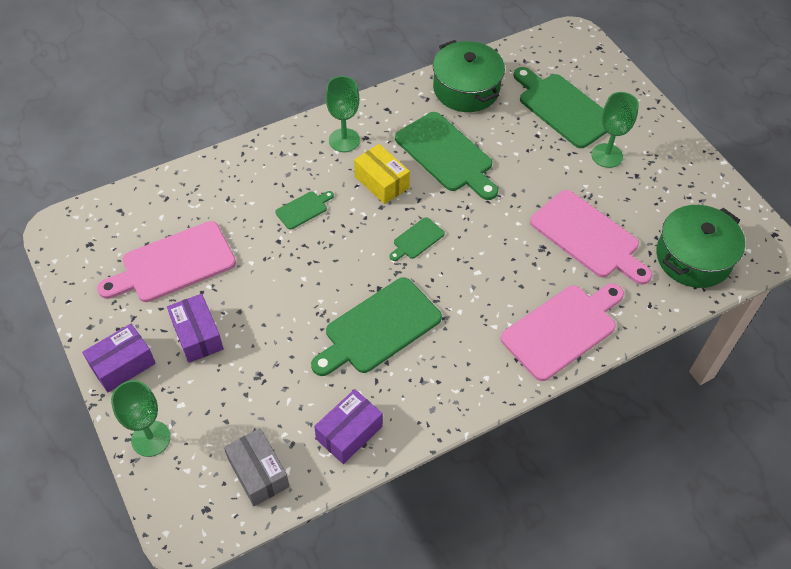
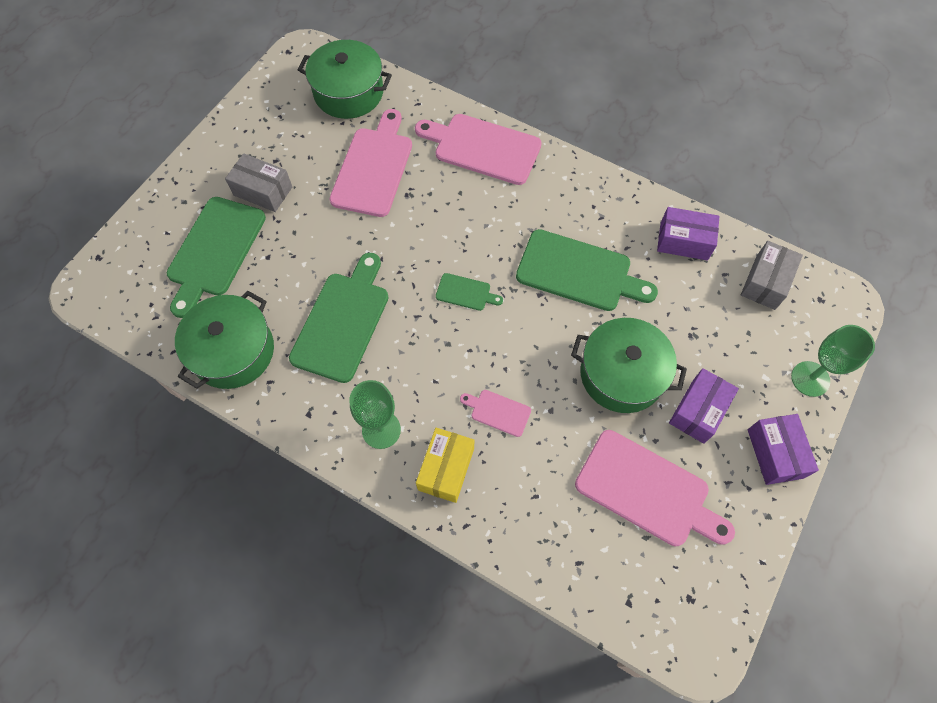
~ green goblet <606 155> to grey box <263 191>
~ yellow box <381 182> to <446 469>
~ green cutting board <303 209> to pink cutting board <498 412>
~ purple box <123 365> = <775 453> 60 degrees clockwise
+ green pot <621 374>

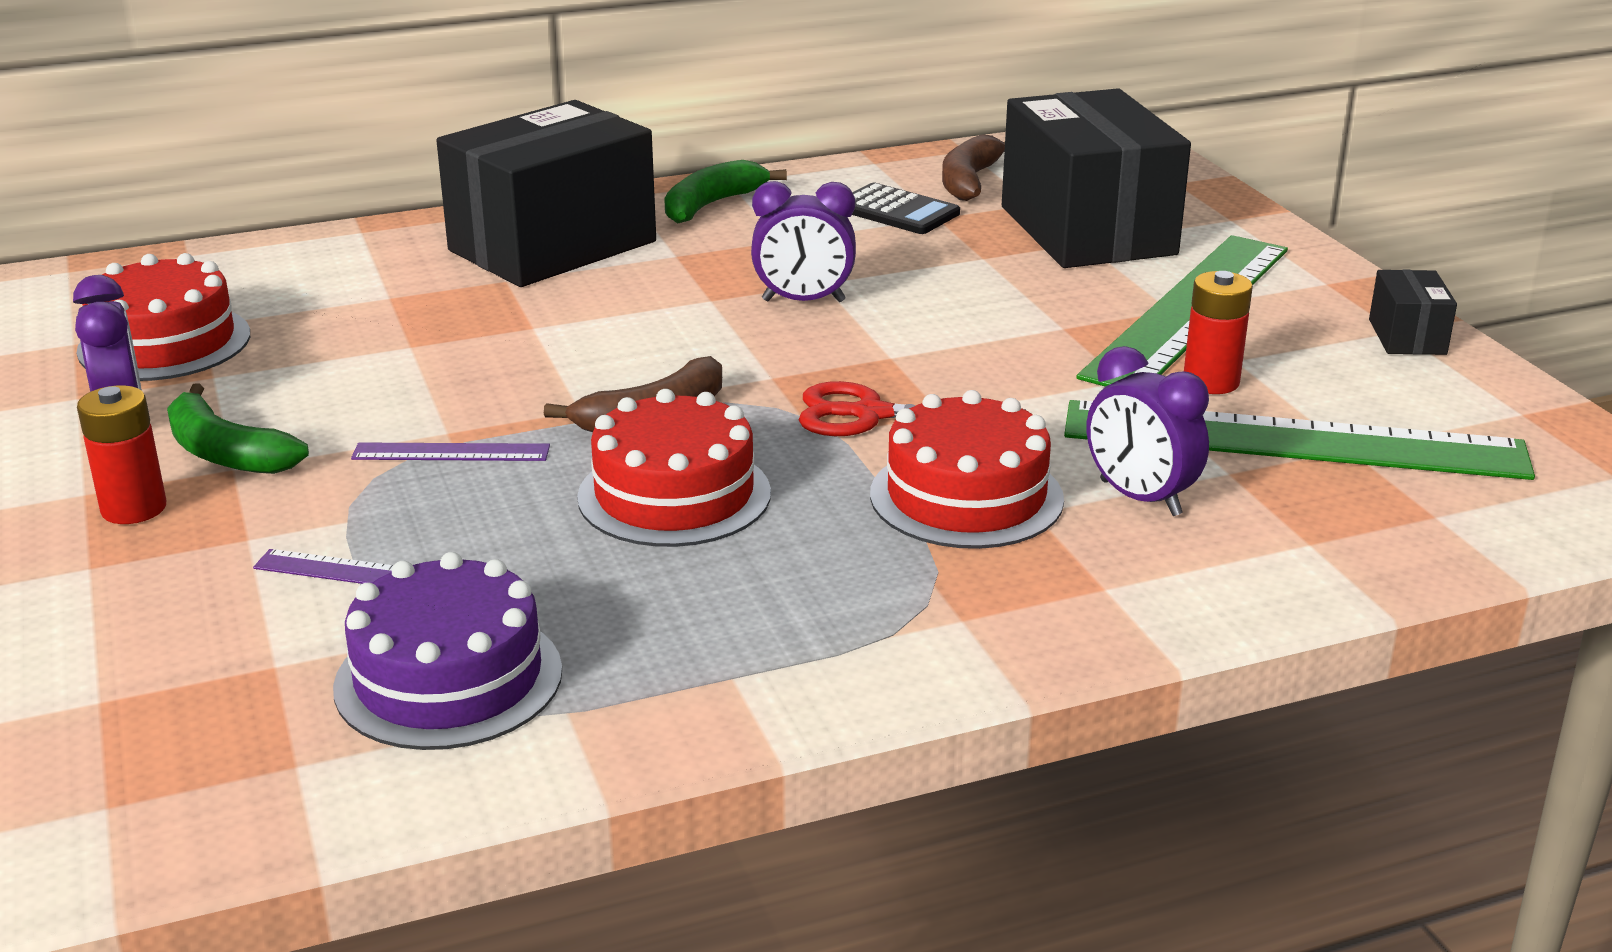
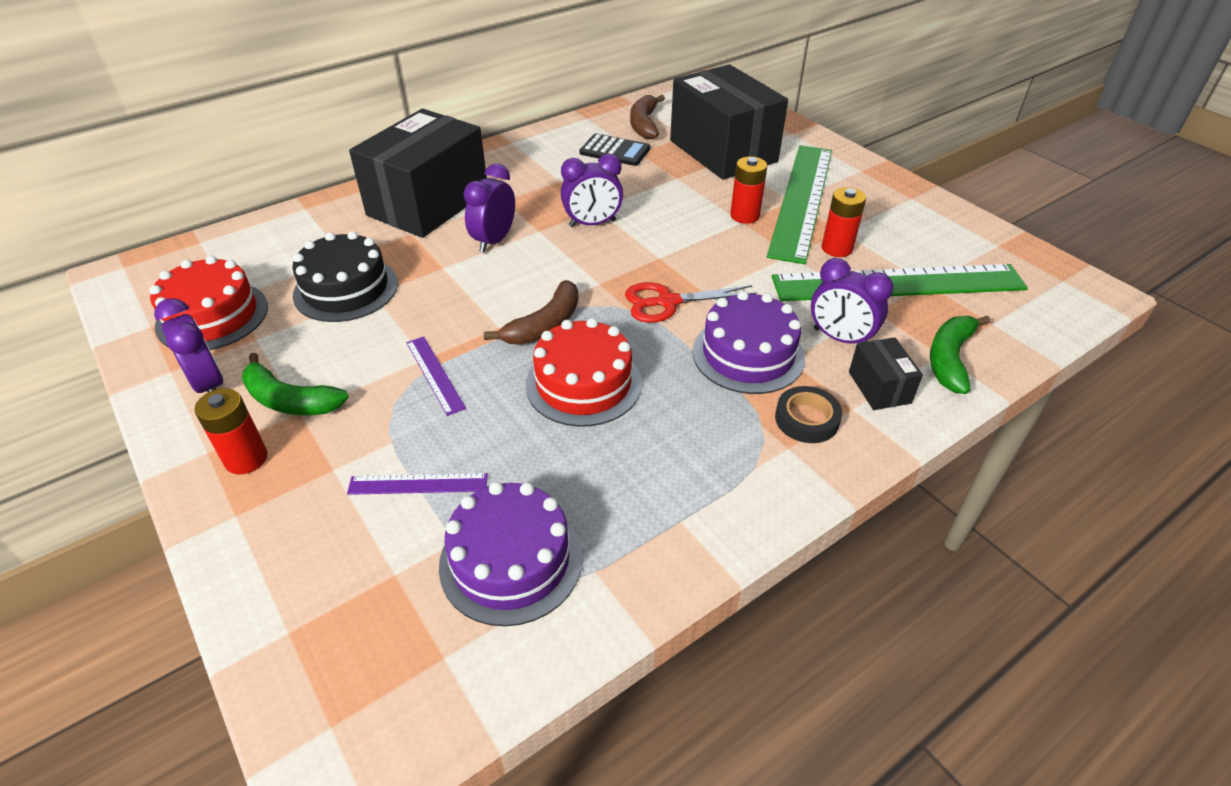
~ green banana <712 205> to <950 359>
~ black box <1407 337> to <879 387>
~ red cake <966 496> to purple cake <748 354>
~ purple ruler <451 452> = <434 374> 75 degrees clockwise
+ red battery <744 216>
+ purple clock <494 241>
+ black cake <346 289>
+ black tape <806 419>

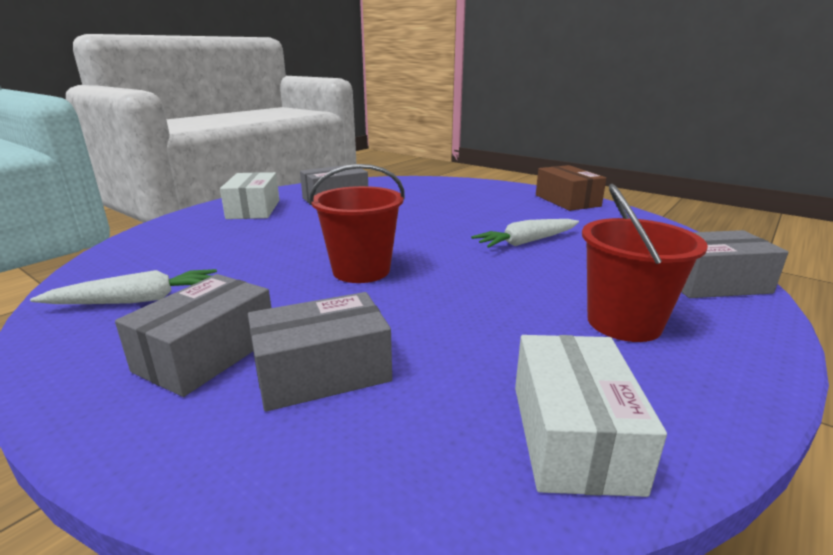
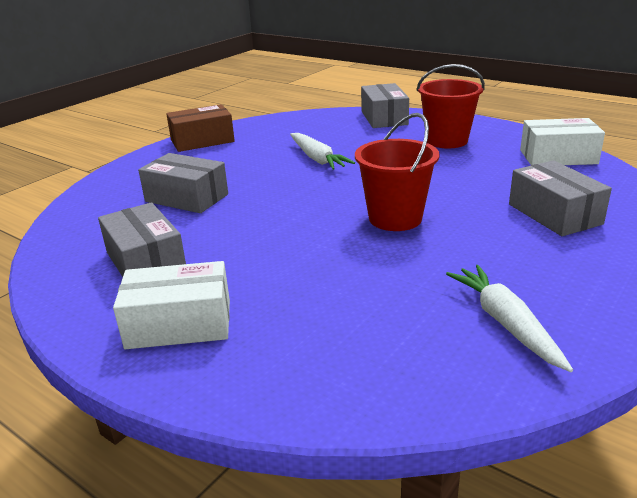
~ grey box <207 353> to <186 198>

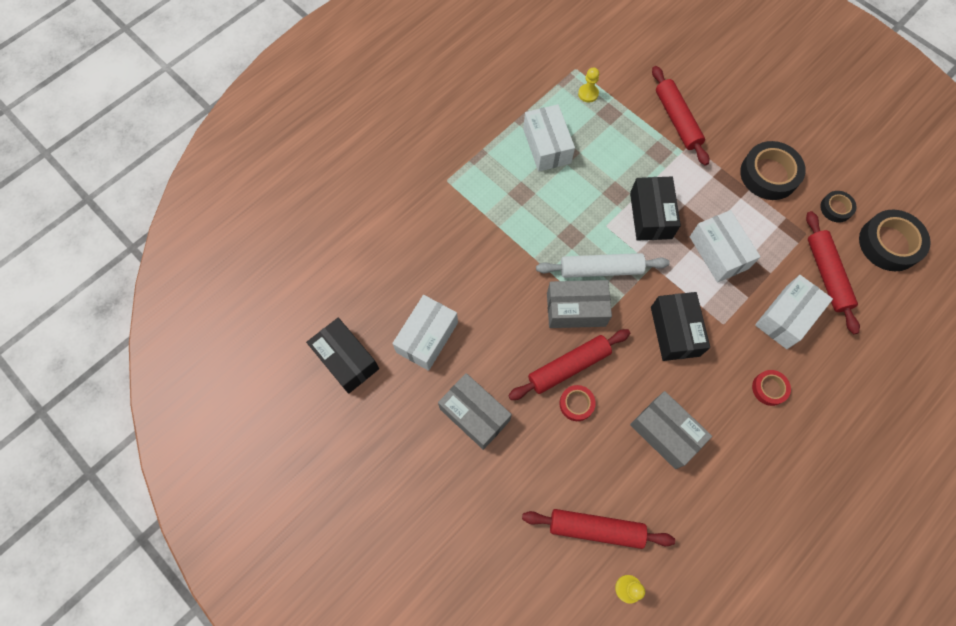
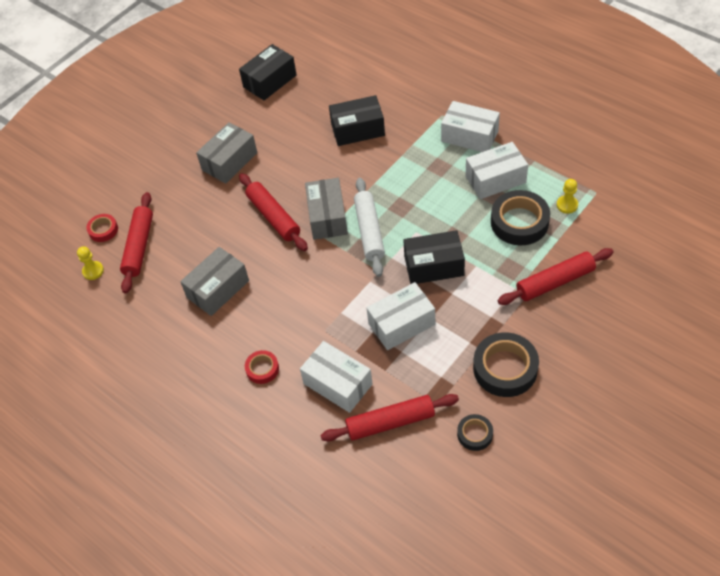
~ black tape <889 244> to <519 222>
~ black box <675 331> to <358 130>
~ white box <427 337> to <469 136>
~ red tape <576 404> to <103 230>

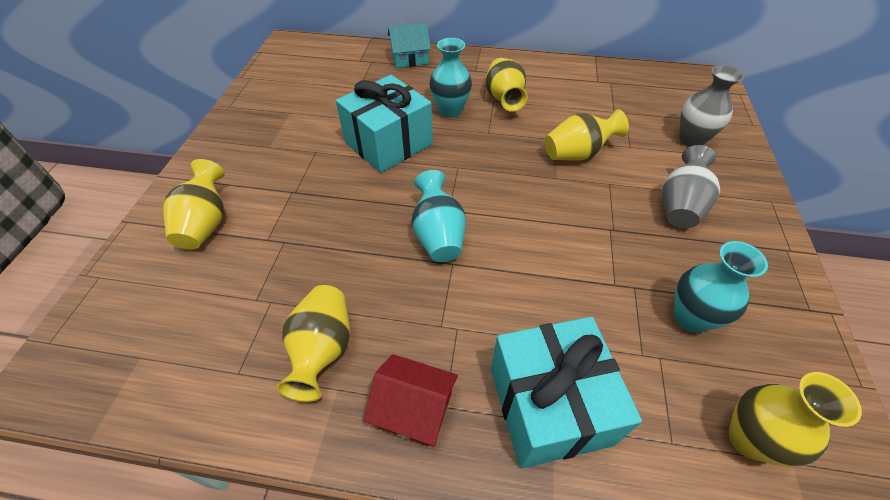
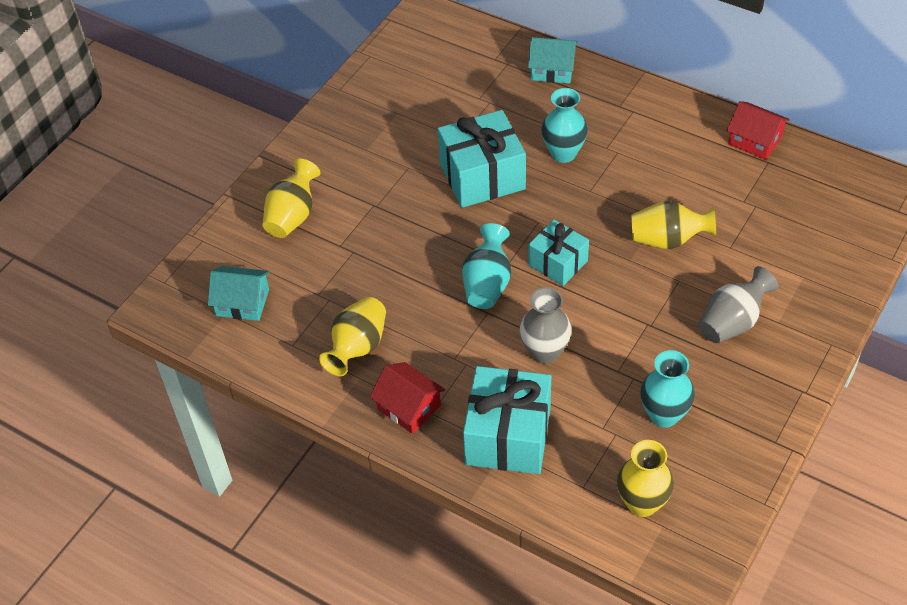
- yellow vase <503 99>
~ grey vase <691 139> to <545 352>
+ red house <755 140>
+ turquoise gift <558 263>
+ turquoise house <242 302>

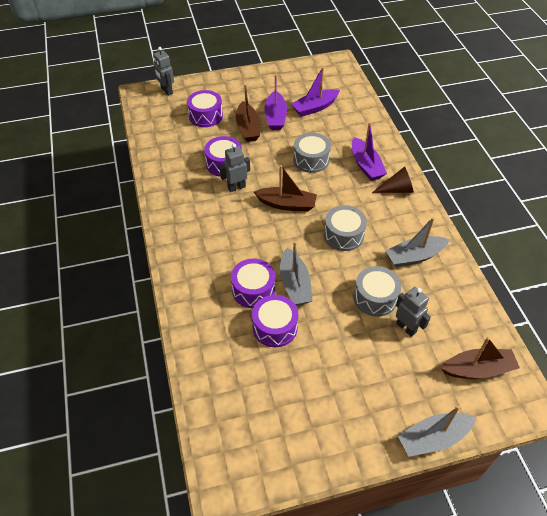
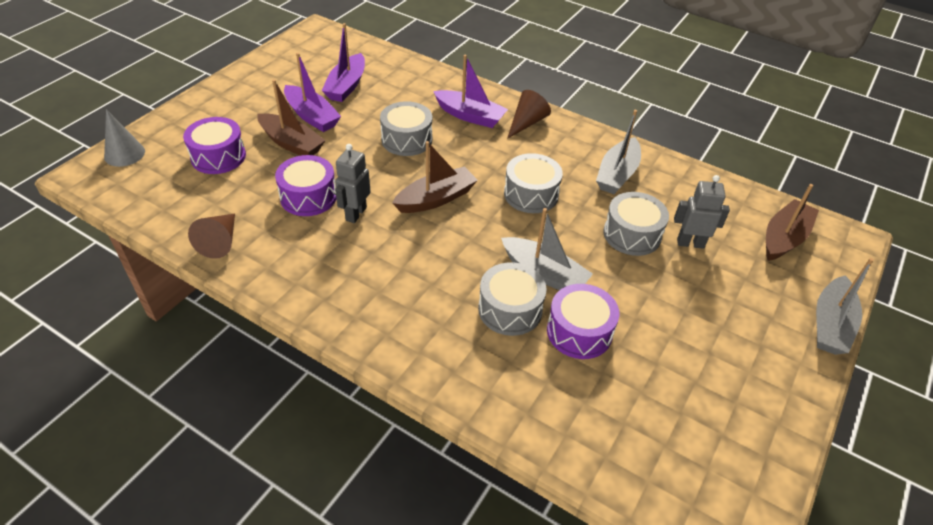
~ grey robot <166 91> to grey cone <124 154>
~ purple drum <253 290> to grey drum <510 309>
+ brown cone <220 241>

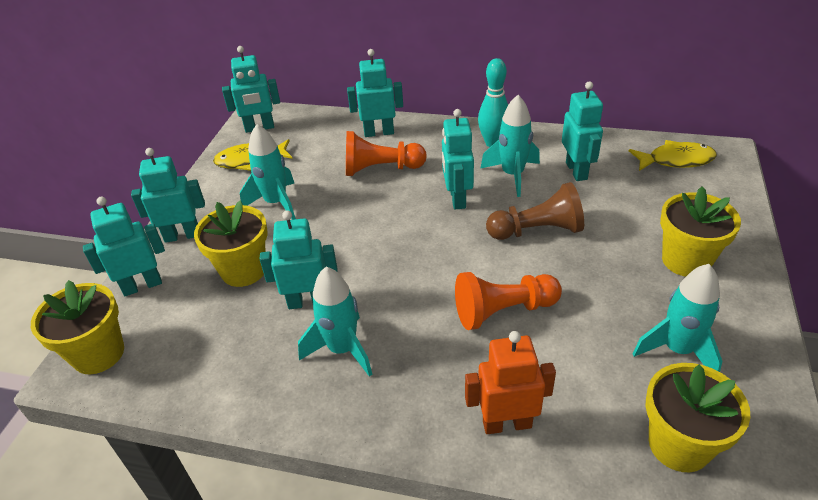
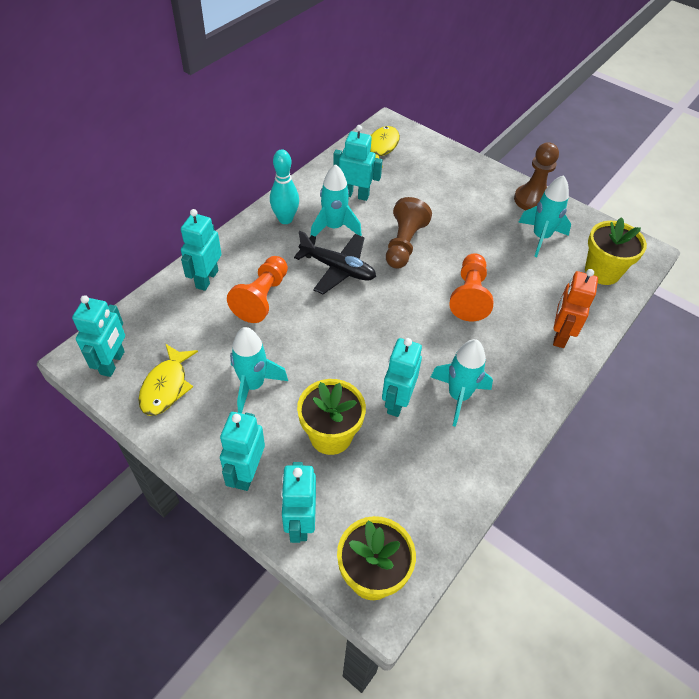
~ turquoise robot <457 198> to black plane <338 269>
- yellow flower pot <686 260>
+ brown pawn <532 200>

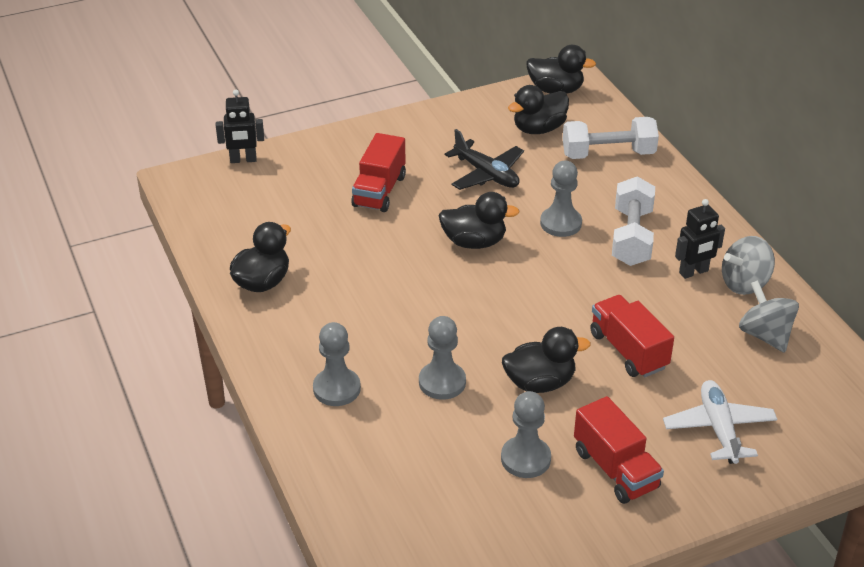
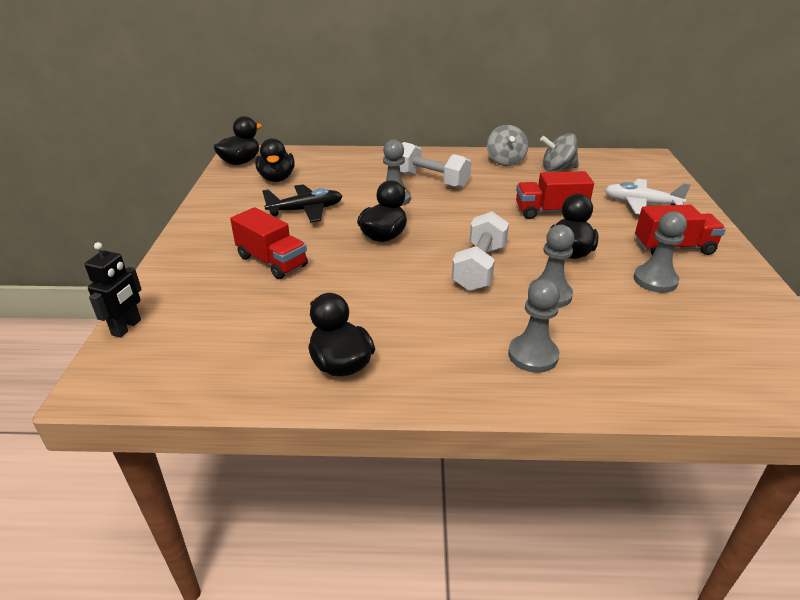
~ white dumbbell <608 154> to <479 267>
- black robot <694 272>

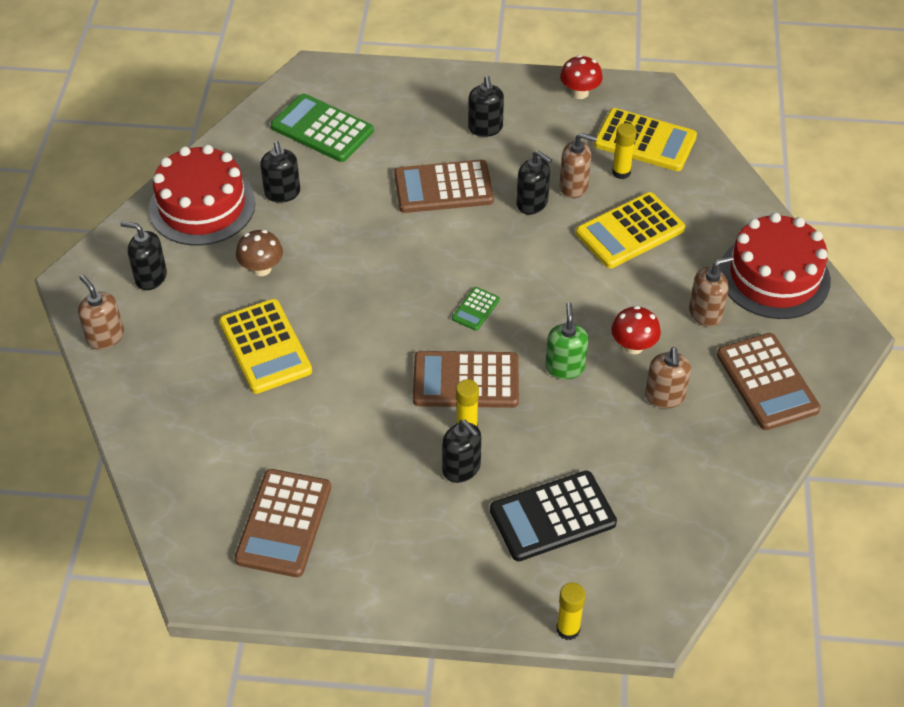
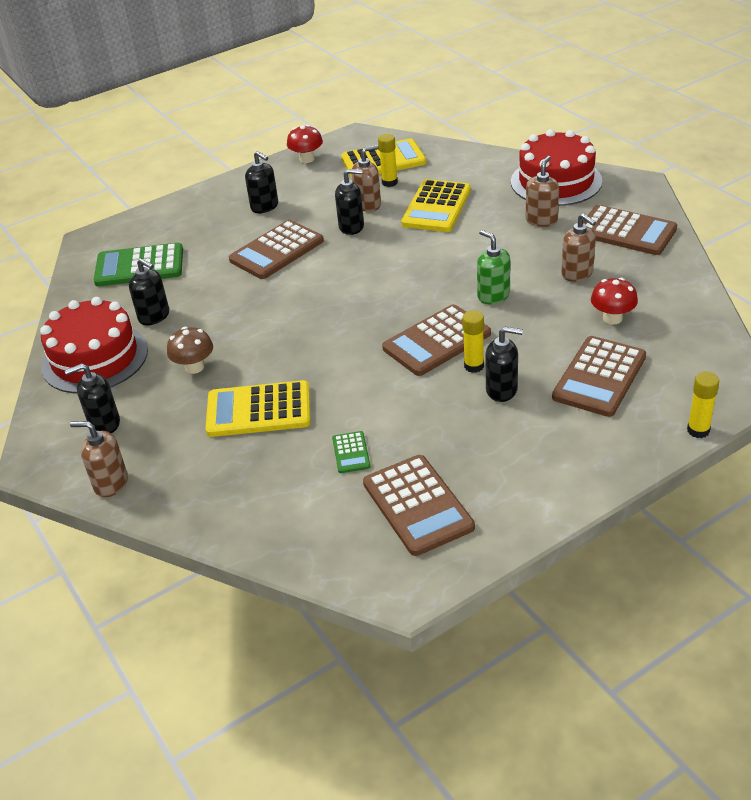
~ green calculator <475 309> to <351 453>
~ yellow calculator <265 347> = <258 410> 150 degrees clockwise
~ red mushroom <633 346> to <612 318>
~ black calculator <552 516> to brown calculator <599 377>

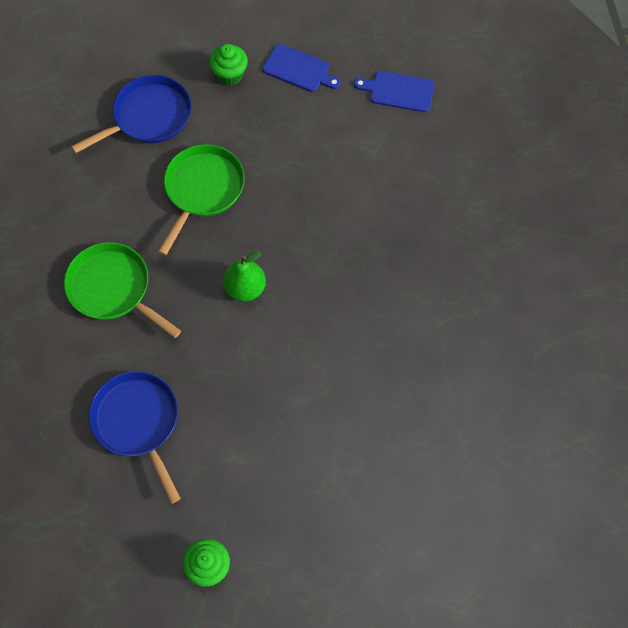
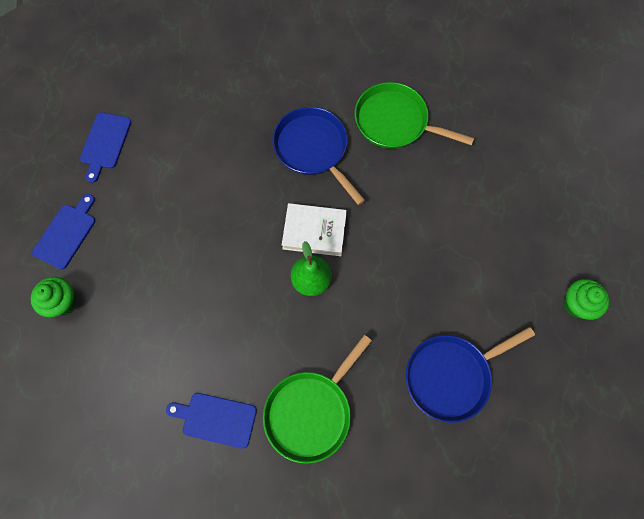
~ blue pan <148 117> to <313 149>
~ green pan <202 190> to <395 122>
+ white book <314 232>
+ blue cutting board <216 419>

